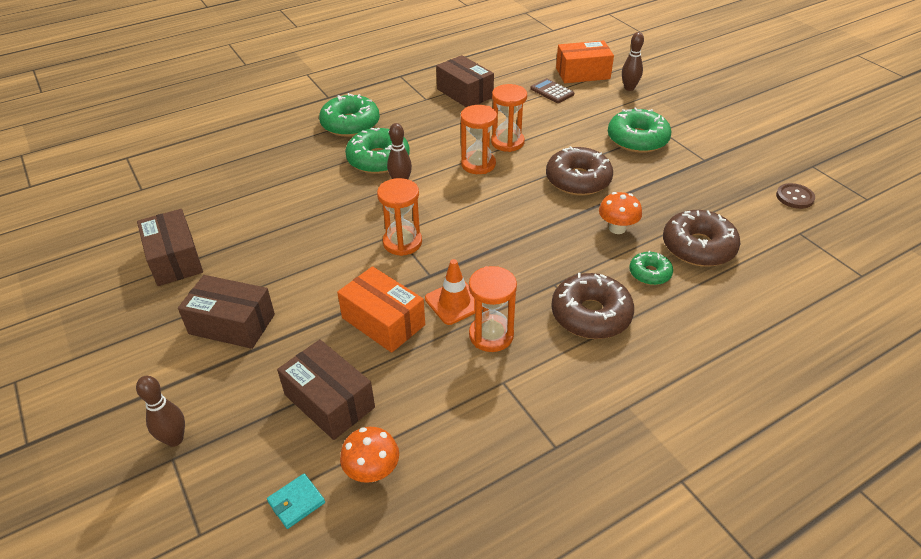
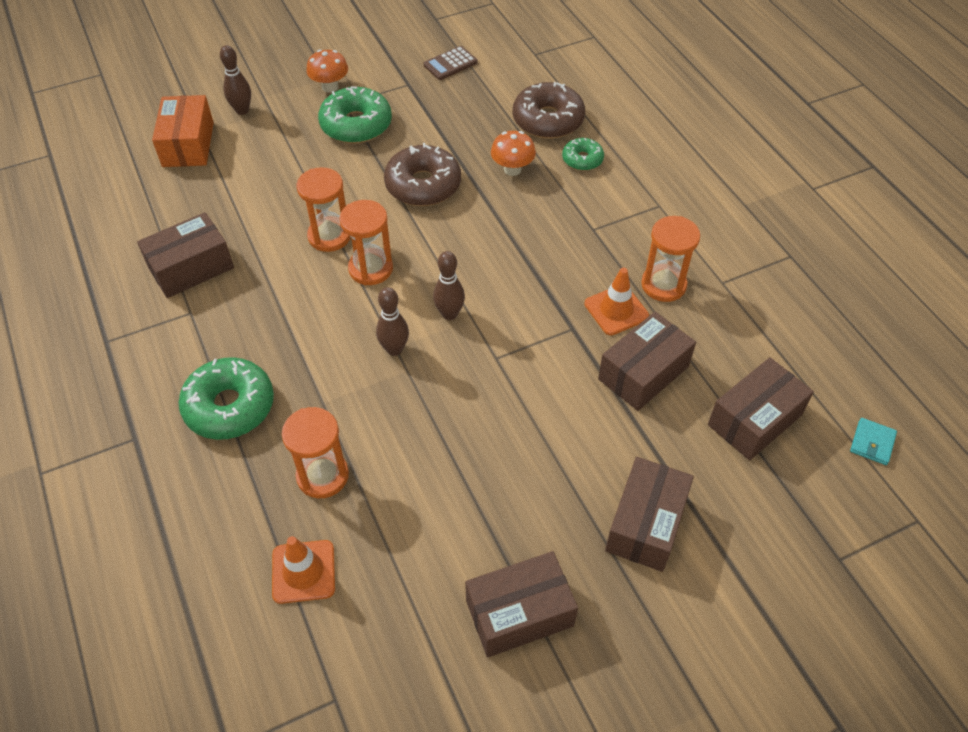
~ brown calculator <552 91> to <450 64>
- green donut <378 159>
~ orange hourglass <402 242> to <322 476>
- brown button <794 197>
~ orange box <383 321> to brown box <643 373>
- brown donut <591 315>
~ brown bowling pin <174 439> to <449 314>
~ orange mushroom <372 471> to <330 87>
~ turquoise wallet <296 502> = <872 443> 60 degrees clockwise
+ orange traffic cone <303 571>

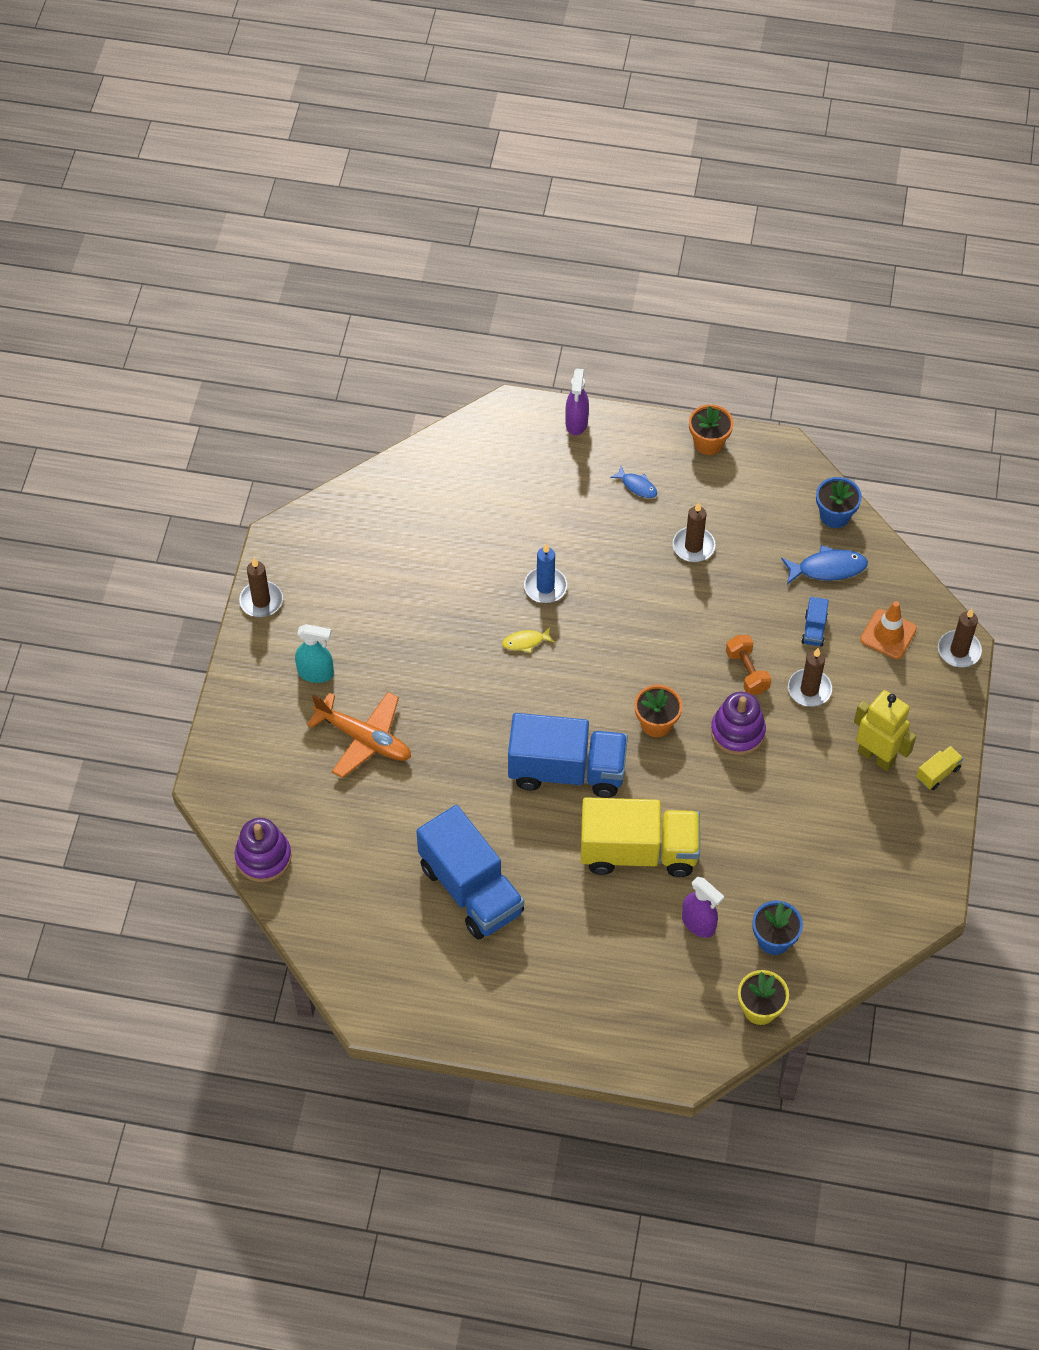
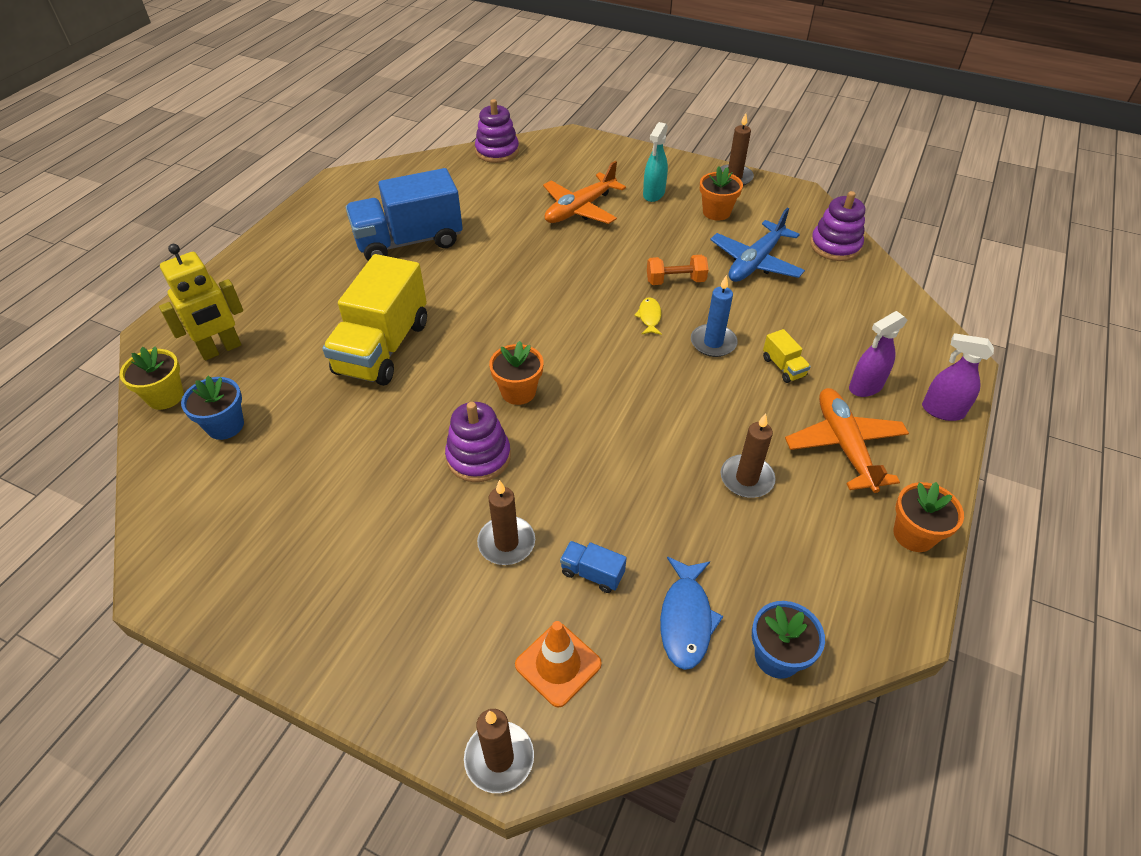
~ blue fish <637 486> to orange plane <844 445>
~ orange dumbbell <747 672> to <675 281>
~ yellow robot <876 756> to <221 349>
- blue truck <567 770>
~ yellow truck <937 773> to <783 367>
~ purple spray bottle <698 924> to <865 387>
+ orange flower pot <716 212>
+ purple stacking toy <835 246>
+ blue plane <755 262>

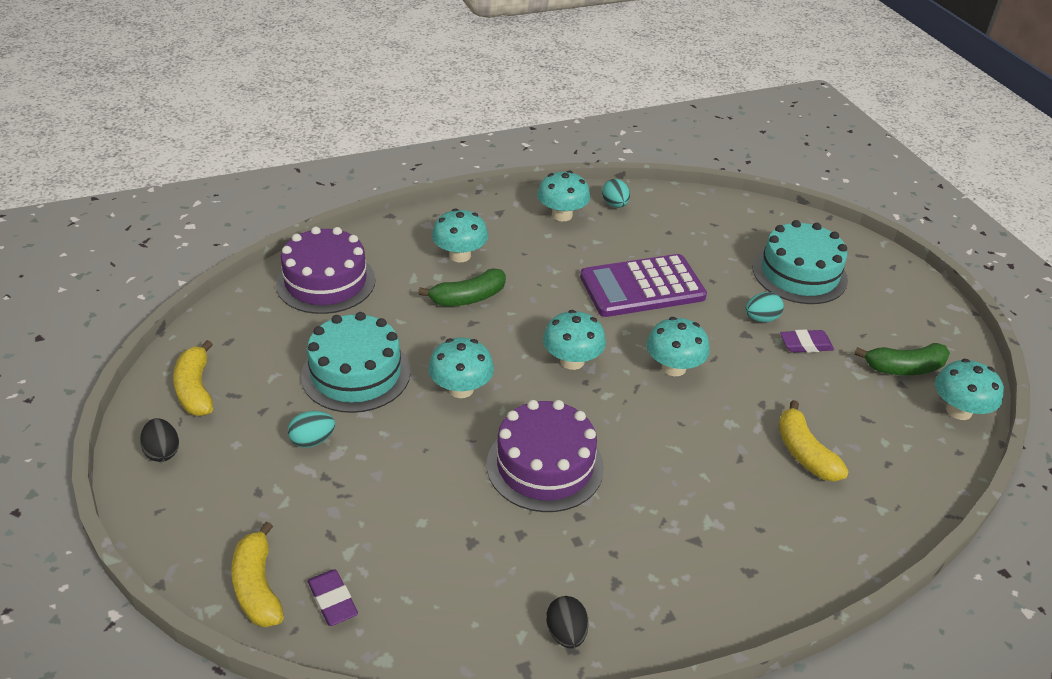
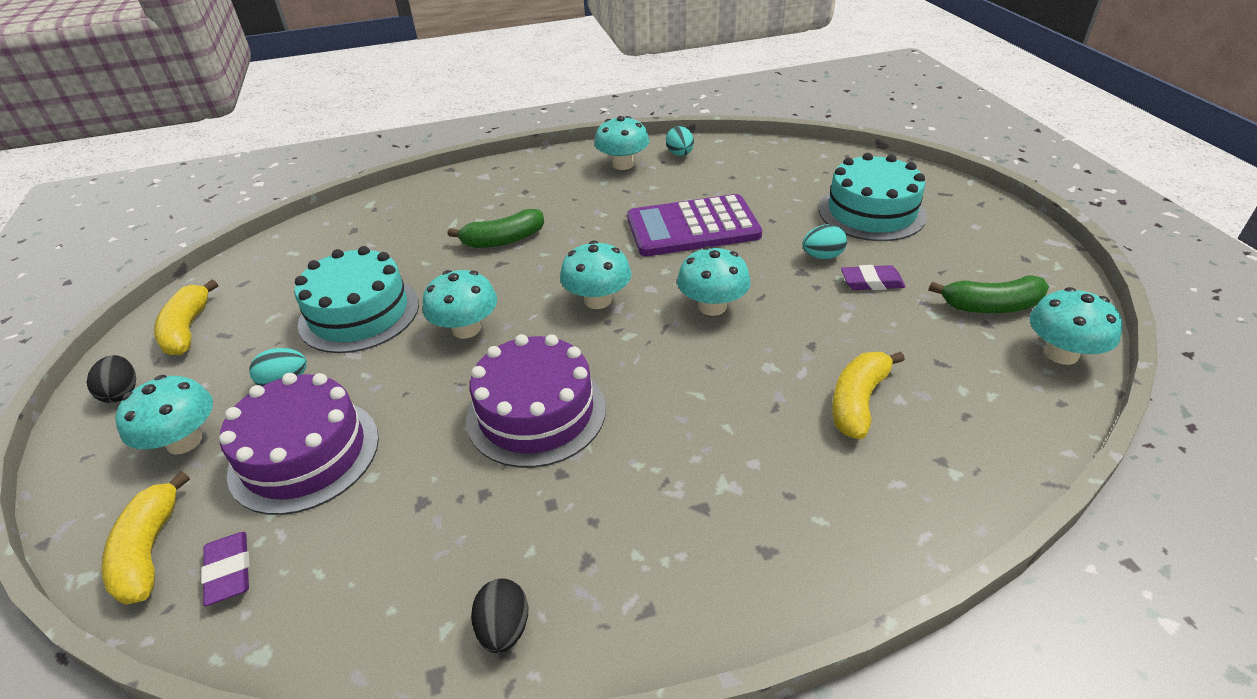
~ turquoise mushroom <460 255> to <184 441>
~ purple cake <326 282> to <304 454>
~ yellow banana <804 453> = <858 402> 45 degrees clockwise

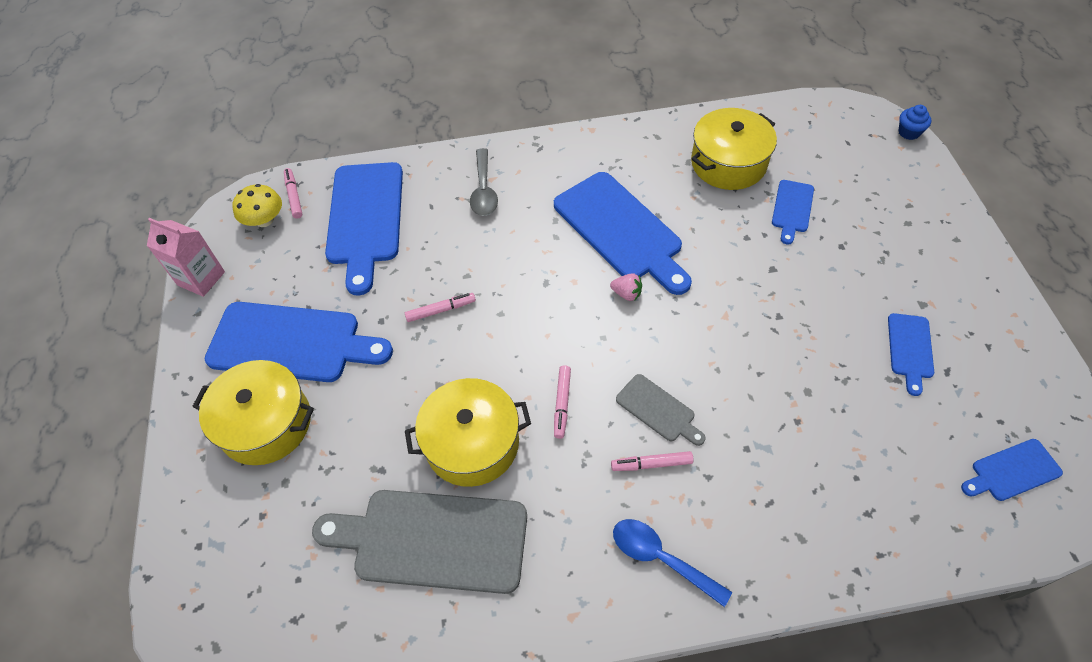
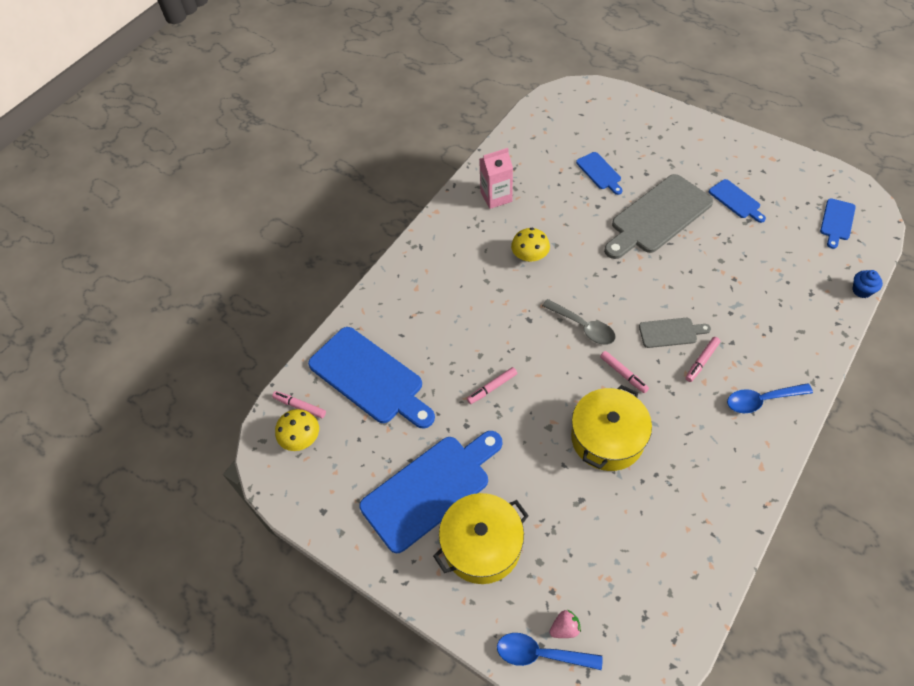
~ blue cupcake <908 132> to <861 290>
- yellow pot <728 163>
~ grey spoon <484 190> to <583 327>
~ blue cutting board <620 230> to yellow mushroom <530 256>
~ pink carton <201 278> to <496 197>
~ pink strawberry <626 294> to <565 628>
~ pink marker <440 310> = <492 387> 150 degrees counterclockwise
~ grey cutting board <433 540> to <658 216>
+ blue spoon <540 654>

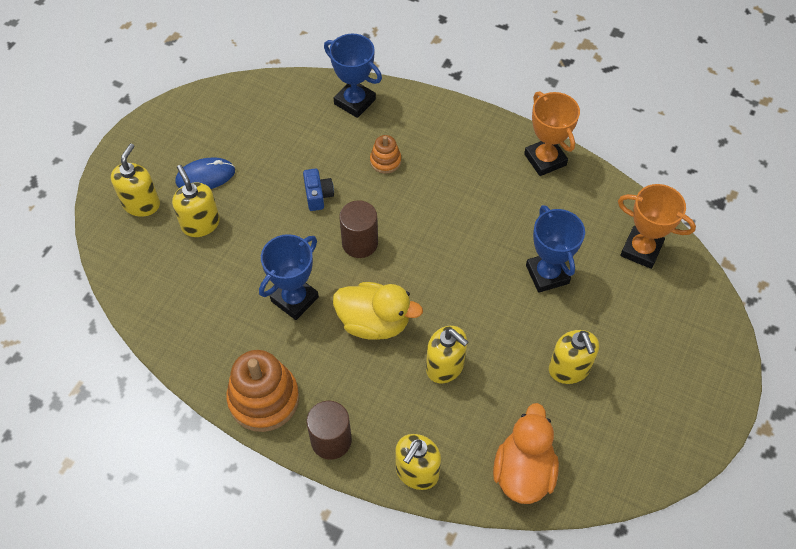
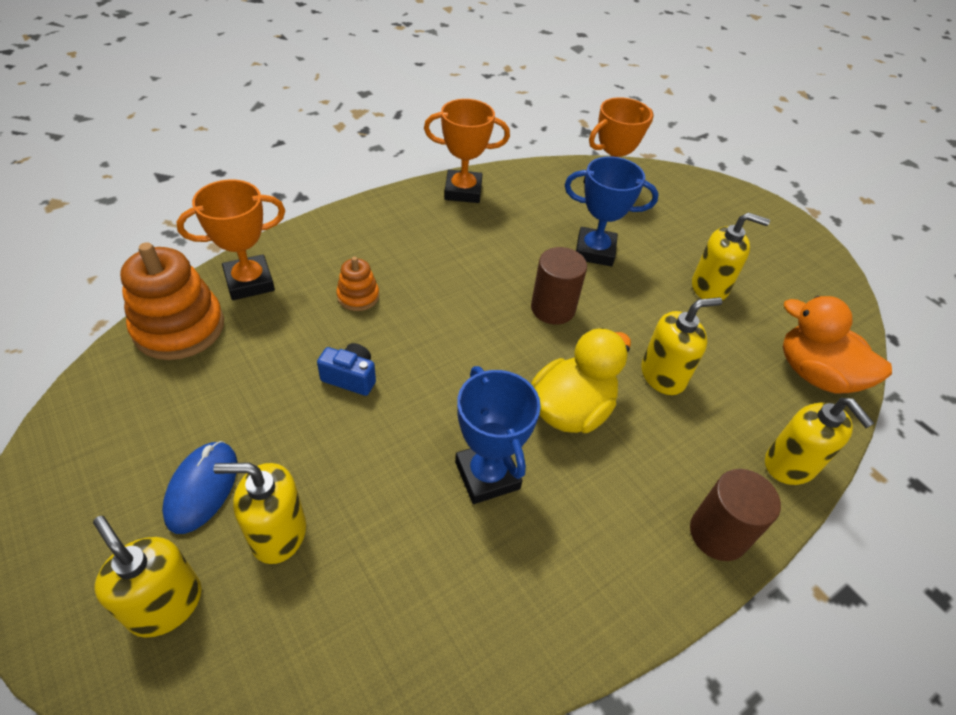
~ blue trophy <354 102> to orange trophy <249 282>
~ brown cylinder <360 243> to <553 308>
~ orange stacking toy <264 399> to <179 327>

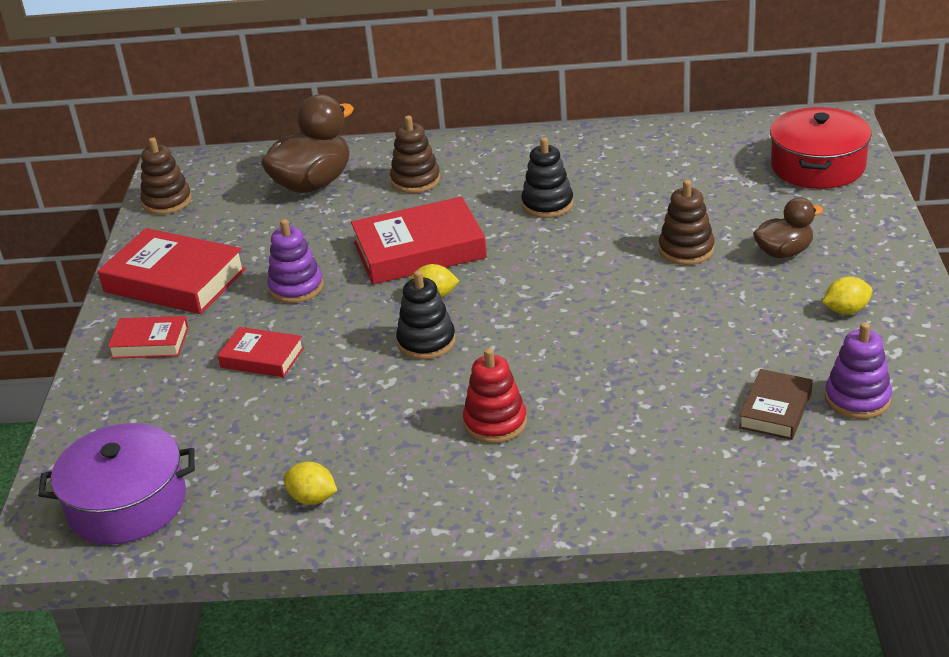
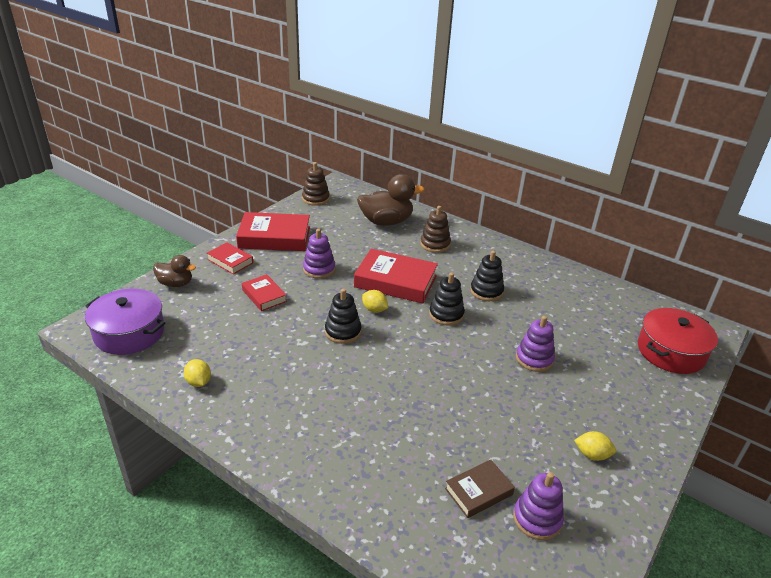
~ brown stacking toy <686 250> to purple stacking toy <534 359>
~ brown duck <784 252> to <176 283>
~ red book <174 281> = <274 237> 60 degrees counterclockwise
- red stacking toy <495 423>
+ black stacking toy <446 314>

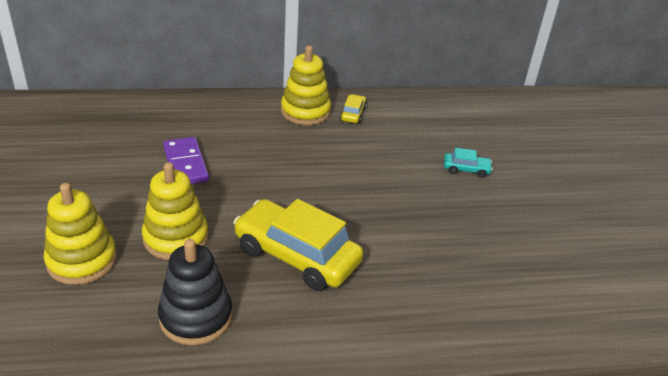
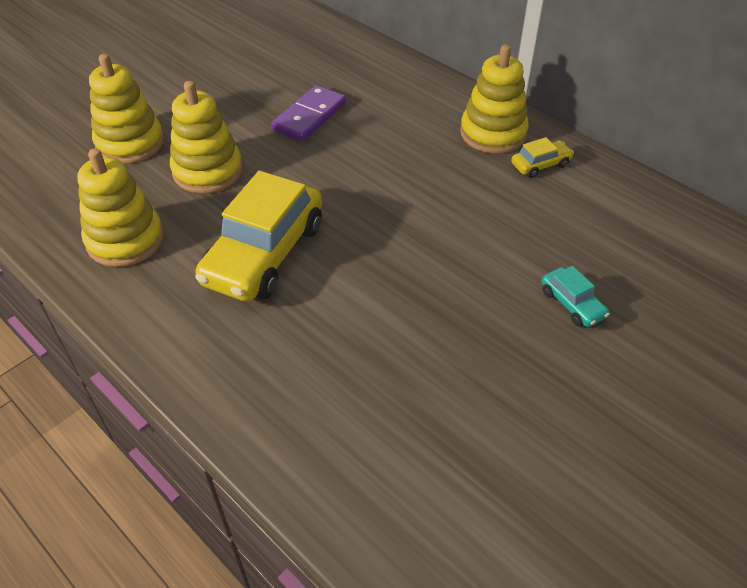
~ yellow car <296 256> = <265 254> 150 degrees counterclockwise
~ black stacking toy <196 317> to yellow stacking toy <125 240>

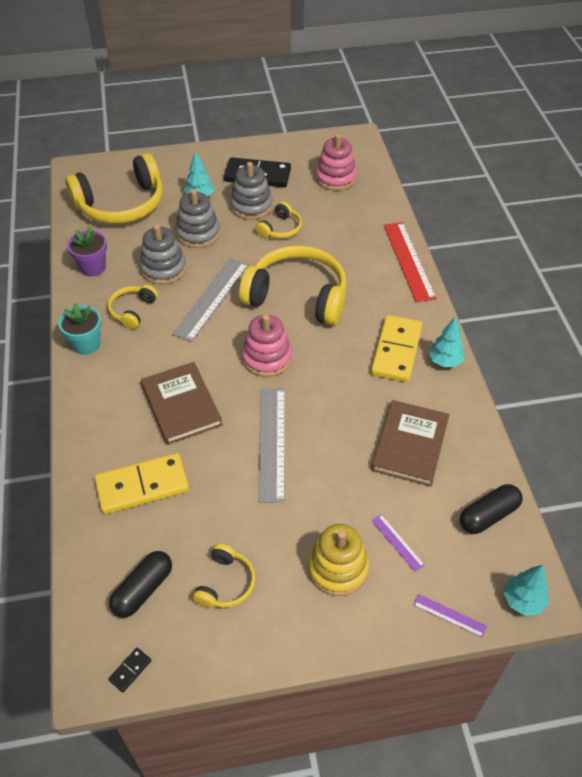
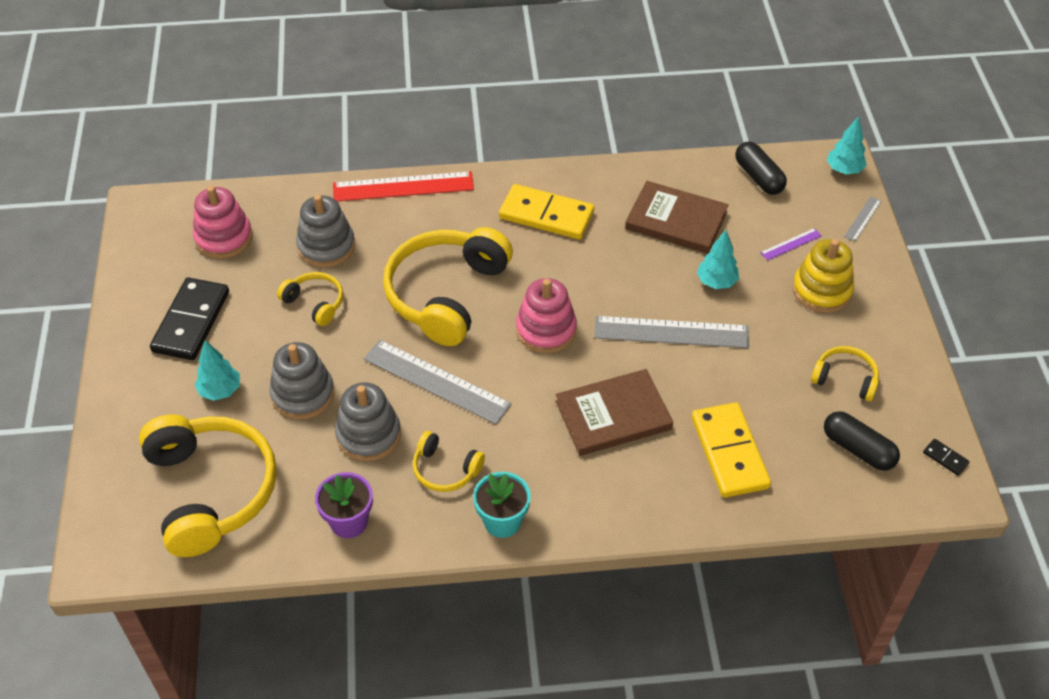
~ grey stacking toy <251 206> to <326 246>
~ turquoise tree <445 361> to <716 282>
~ purple ruler <449 615> to grey ruler <863 219>

